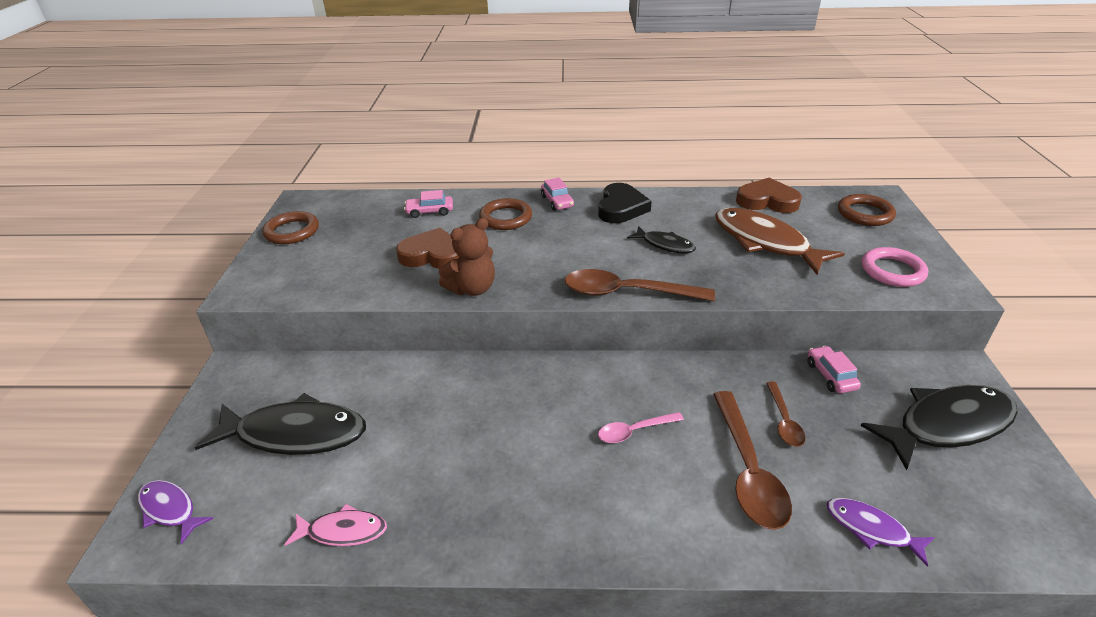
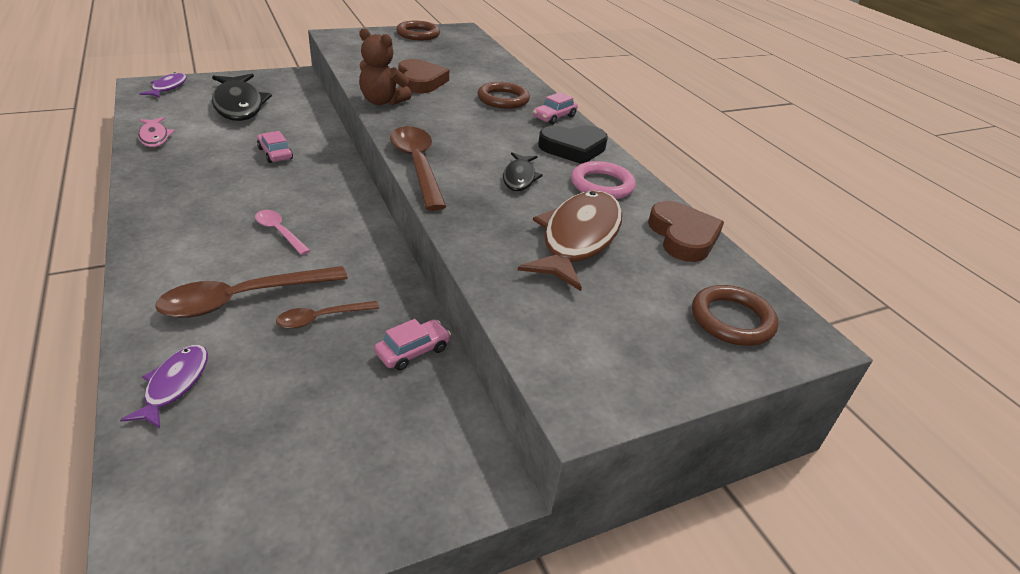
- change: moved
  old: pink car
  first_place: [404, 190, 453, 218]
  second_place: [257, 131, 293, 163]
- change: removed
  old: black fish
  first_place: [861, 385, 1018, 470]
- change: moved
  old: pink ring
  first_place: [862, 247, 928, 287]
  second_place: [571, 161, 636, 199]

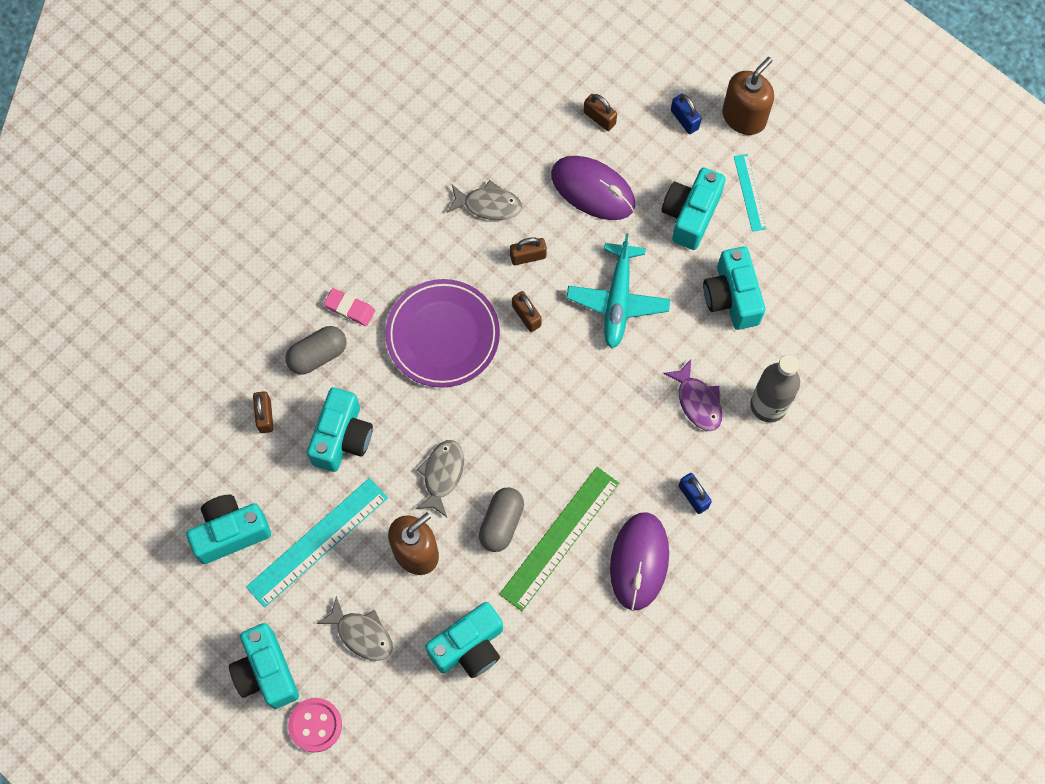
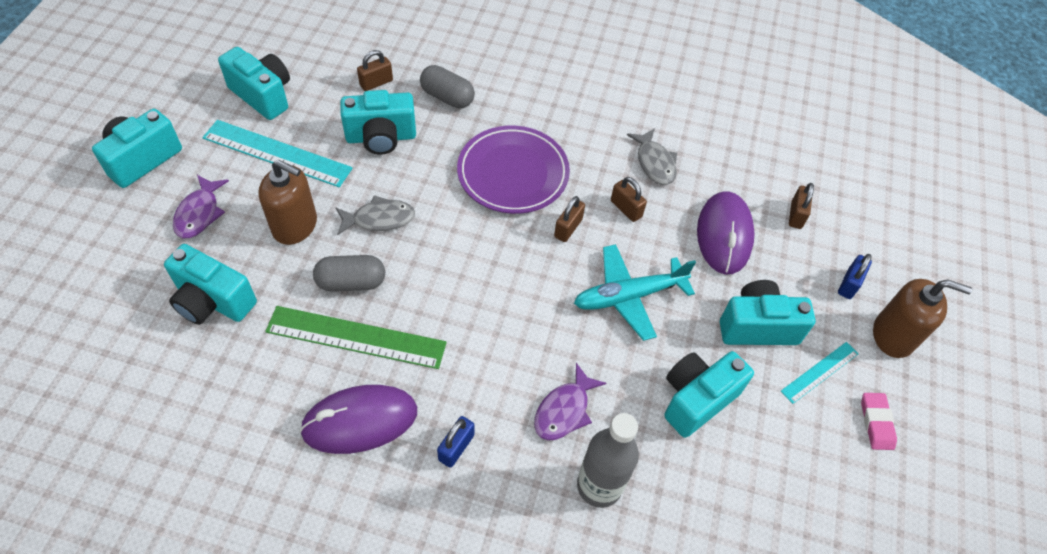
- change: removed
  old: pink shirt button
  first_place: [288, 698, 342, 753]
- change: recoloured
  old: gray fish
  new: purple fish
  first_place: [316, 596, 393, 661]
  second_place: [173, 175, 229, 238]
- change: moved
  old: pink pencil eraser
  first_place: [324, 288, 375, 326]
  second_place: [861, 393, 897, 450]

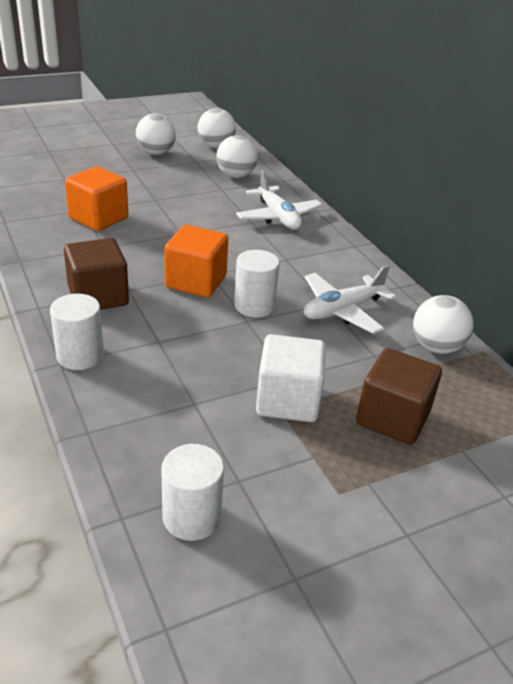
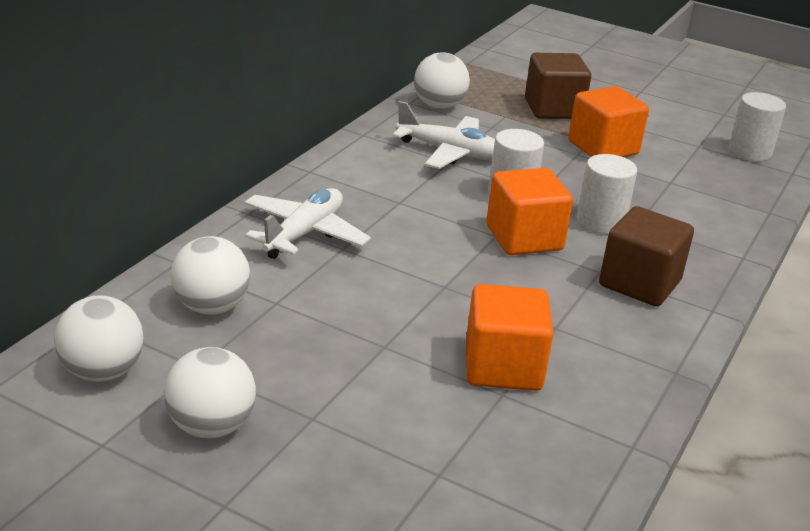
- change: moved
  old: white cylinder shape
  first_place: [50, 294, 104, 370]
  second_place: [577, 154, 637, 234]
- change: recoloured
  old: white block
  new: orange block
  first_place: [256, 334, 326, 422]
  second_place: [568, 86, 649, 157]

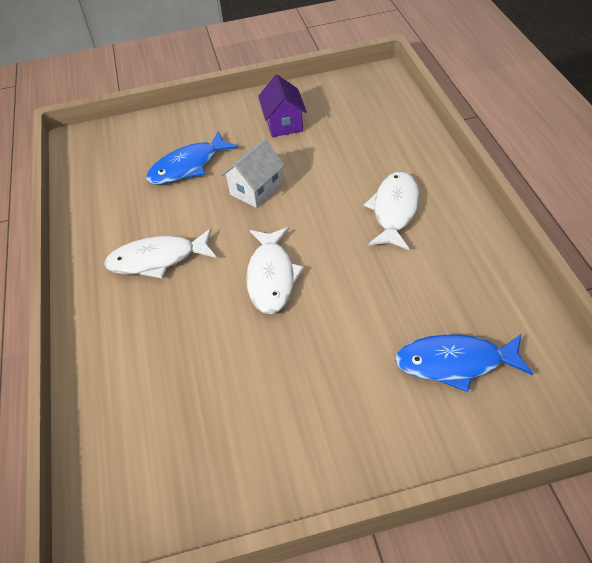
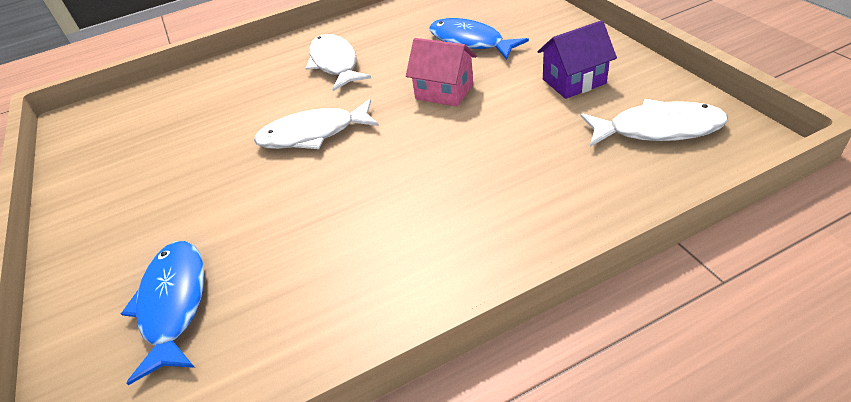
- change: recoloured
  old: white house
  new: pink house
  first_place: [221, 139, 285, 208]
  second_place: [406, 38, 477, 107]
- change: moved
  old: white fish
  first_place: [364, 171, 419, 250]
  second_place: [580, 99, 728, 147]

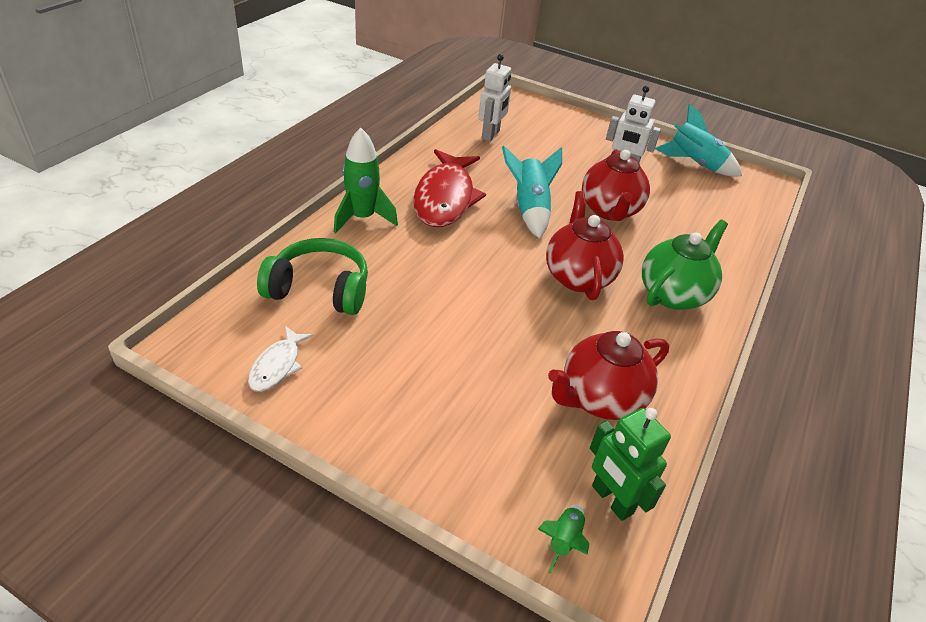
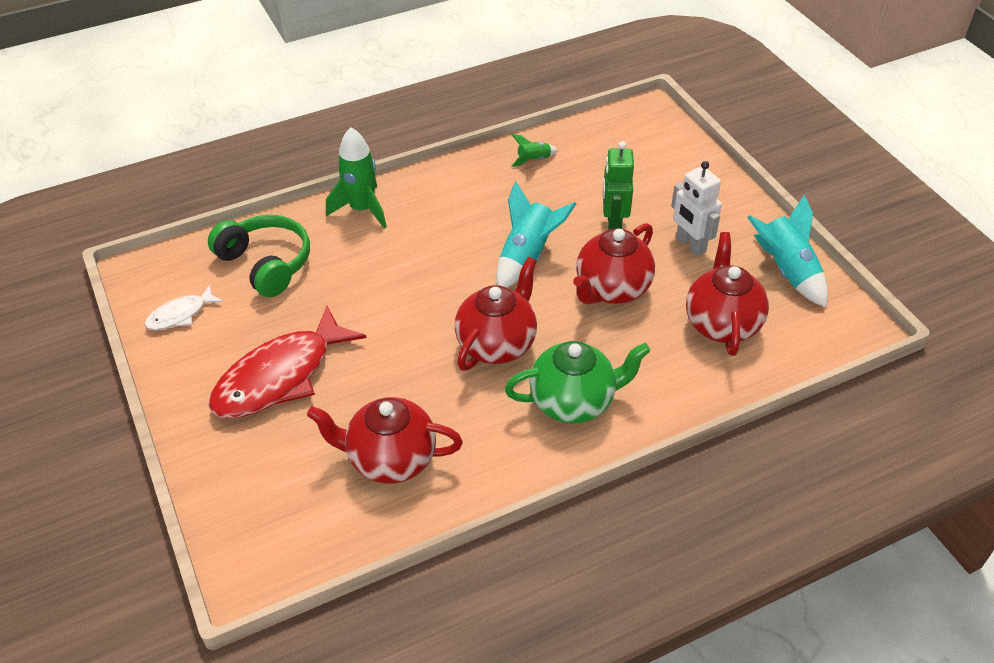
- change: moved
  old: scarlet fish
  first_place: [413, 149, 486, 227]
  second_place: [208, 306, 366, 418]
- change: removed
  old: white robot figure
  first_place: [478, 54, 511, 141]
- change: moved
  old: green spaceship
  first_place: [538, 505, 589, 574]
  second_place: [512, 134, 558, 167]
- change: moved
  old: green robot figure
  first_place: [590, 408, 671, 521]
  second_place: [603, 141, 634, 230]
- change: added
  new: scarlet tea pot
  second_place: [686, 232, 769, 356]

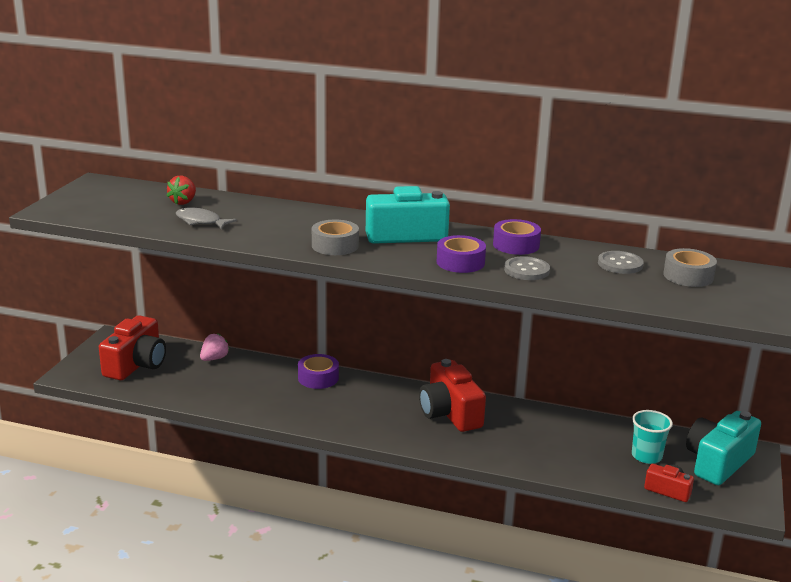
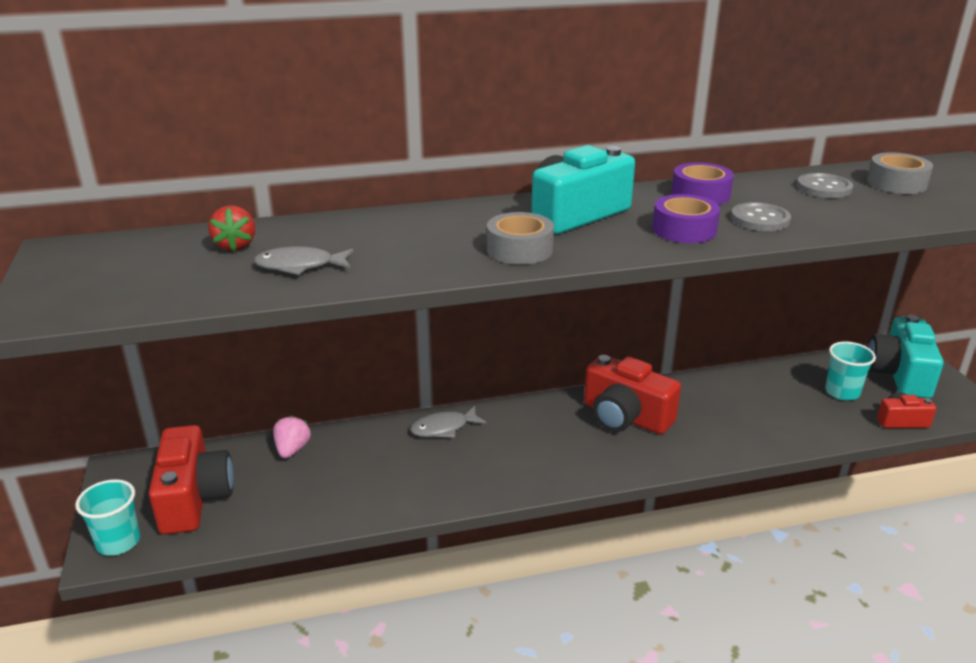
- change: replaced
  old: purple tape
  new: gray fish
  first_place: [298, 354, 339, 389]
  second_place: [410, 406, 486, 438]
- change: added
  new: teal tumbler
  second_place: [75, 479, 140, 556]

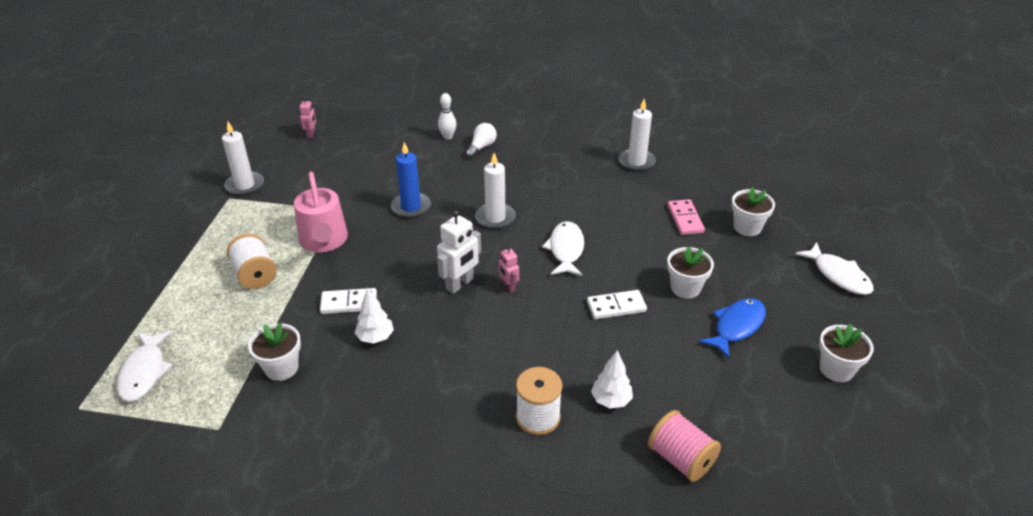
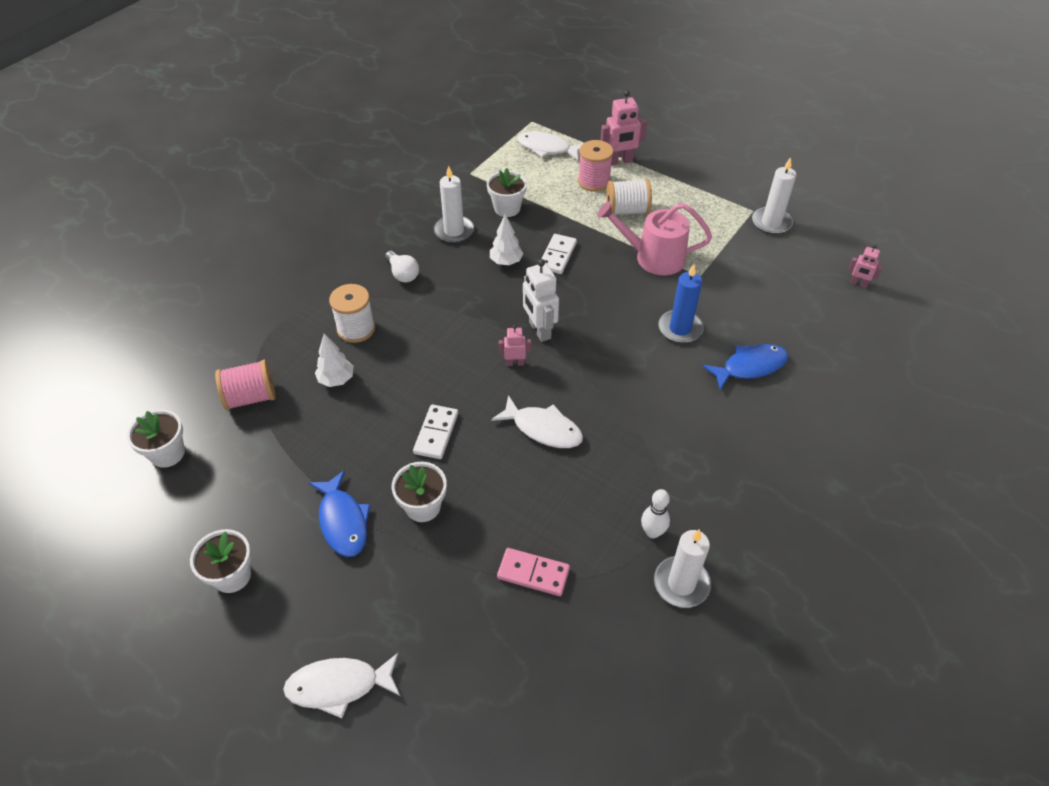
- change: moved
  old: white skittle
  first_place: [438, 93, 457, 140]
  second_place: [641, 489, 670, 538]
- change: moved
  old: white bulb
  first_place: [466, 123, 497, 158]
  second_place: [385, 251, 419, 283]
- change: moved
  old: white wax candle
  first_place: [475, 153, 516, 229]
  second_place: [434, 166, 474, 243]
- change: moved
  old: white flower pot
  first_place: [732, 187, 775, 236]
  second_place: [127, 409, 185, 468]
- change: added
  new: pink reel of thread
  second_place: [578, 140, 613, 192]
- change: added
  new: pink robot figure
  second_place: [600, 90, 647, 166]
- change: added
  new: cobalt fish
  second_place: [702, 344, 789, 390]

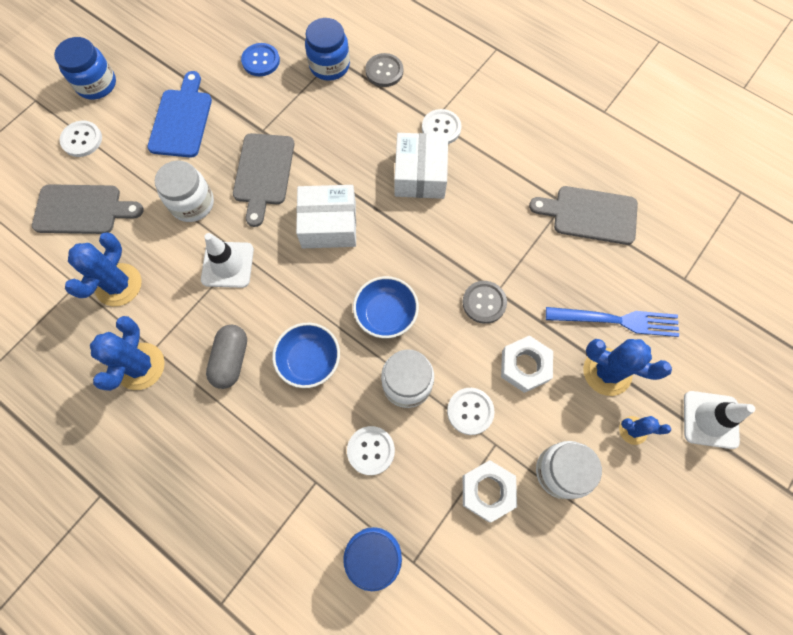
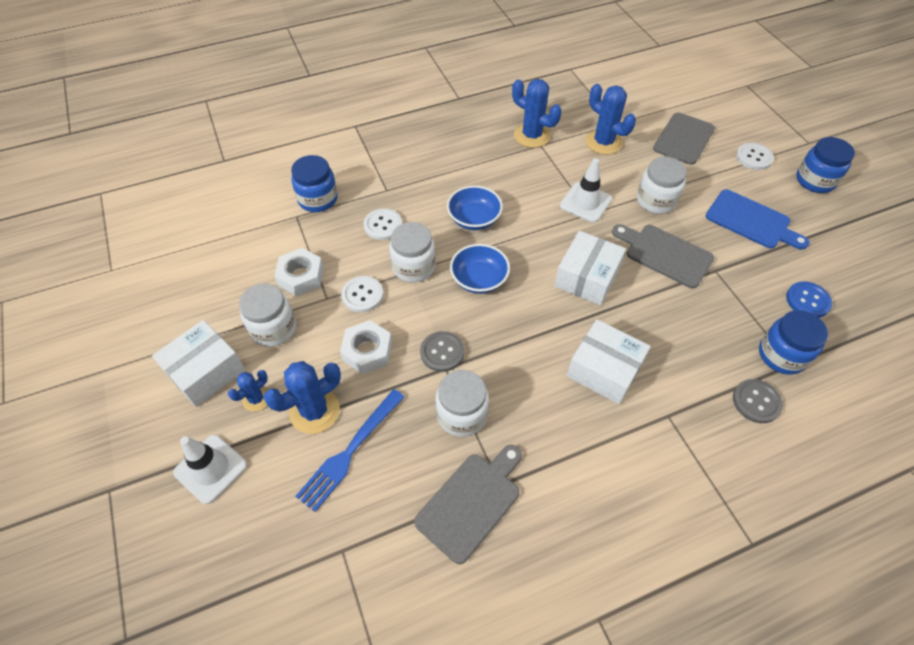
- change: removed
  old: gray pill shape
  first_place: [206, 325, 247, 389]
- change: removed
  old: white shirt button
  first_place: [422, 109, 461, 144]
- change: added
  new: white box
  second_place: [152, 320, 245, 407]
- change: added
  new: white preserve jar
  second_place: [435, 370, 489, 437]

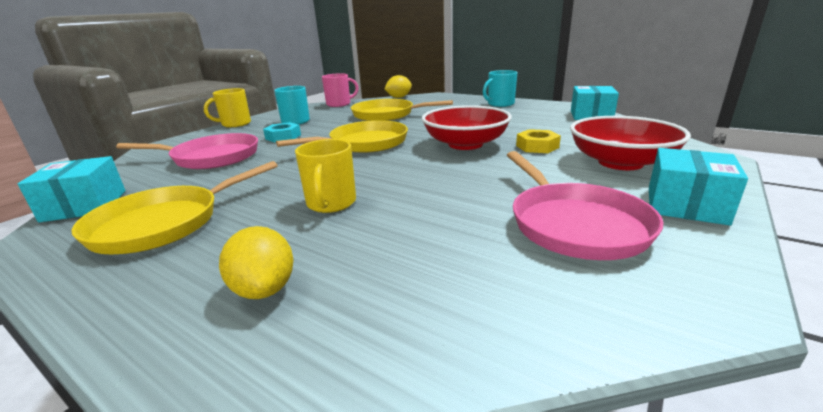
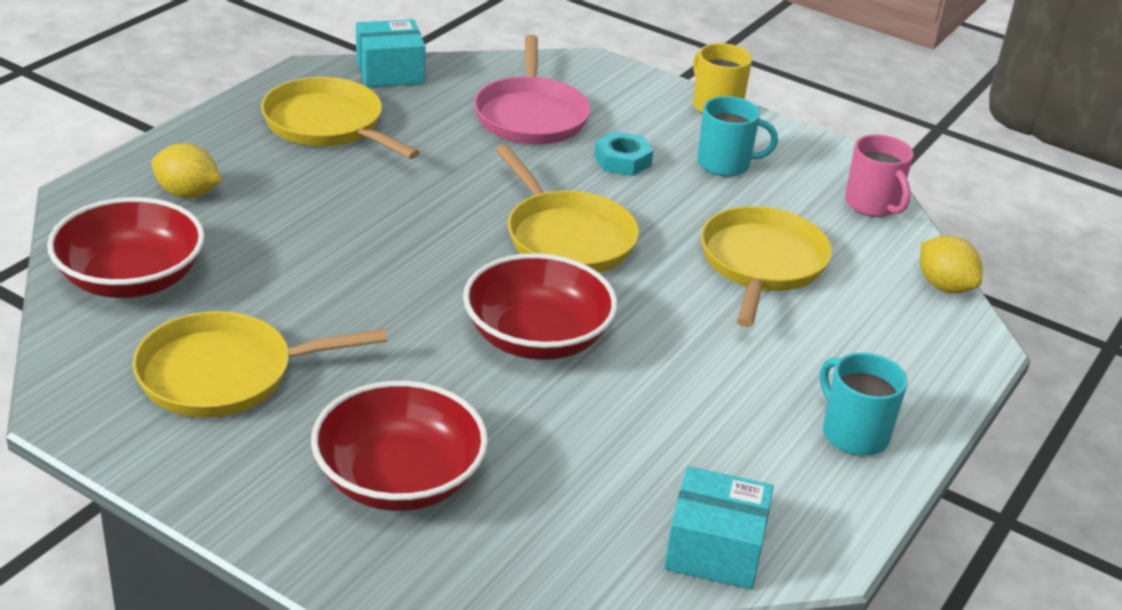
- change: turned
  old: bright yellow toy lemon
  first_place: [219, 226, 293, 299]
  second_place: [151, 143, 222, 198]
  degrees: 45
- change: removed
  old: bright yellow mug
  first_place: [295, 139, 356, 213]
- change: recoloured
  old: pink frying pan
  new: bright yellow frying pan
  first_place: [507, 151, 664, 260]
  second_place: [132, 311, 388, 418]
- change: removed
  old: bright yellow nut
  first_place: [516, 129, 561, 153]
- change: removed
  old: teal box
  first_place: [649, 148, 748, 225]
- change: added
  new: scarlet deep dish
  second_place: [47, 197, 205, 298]

